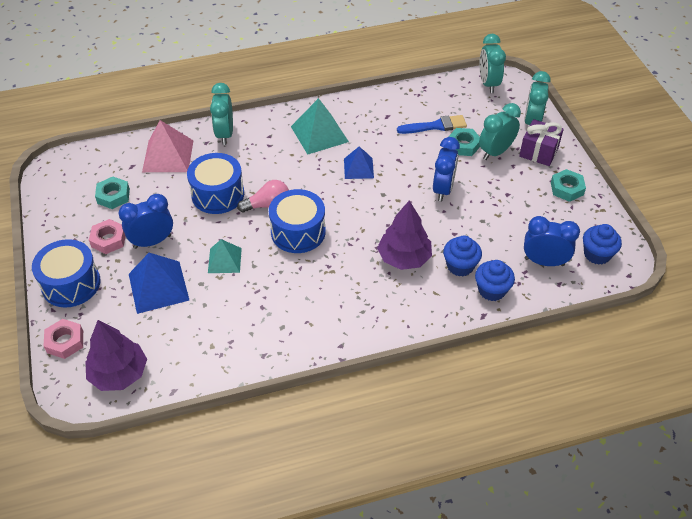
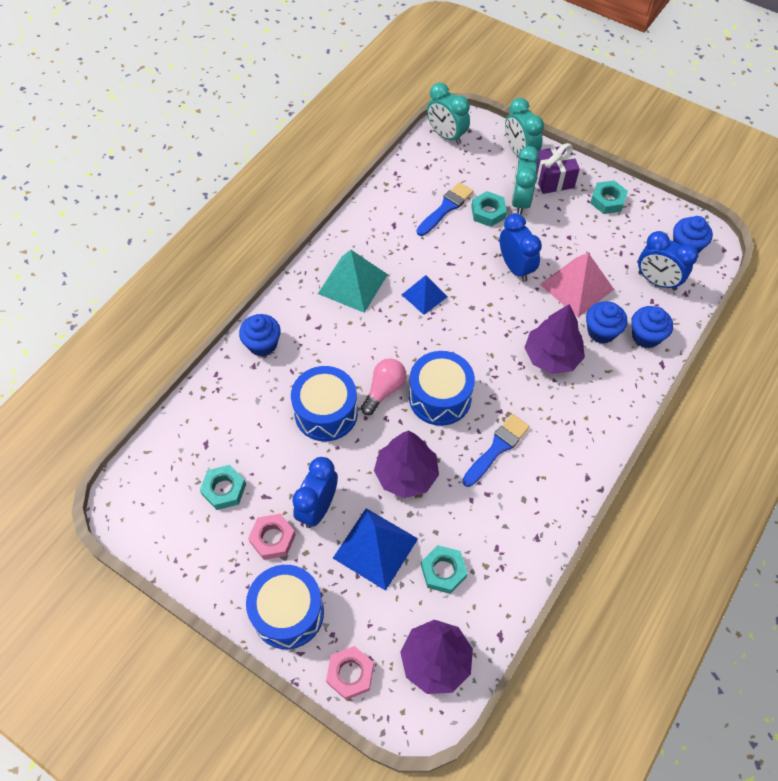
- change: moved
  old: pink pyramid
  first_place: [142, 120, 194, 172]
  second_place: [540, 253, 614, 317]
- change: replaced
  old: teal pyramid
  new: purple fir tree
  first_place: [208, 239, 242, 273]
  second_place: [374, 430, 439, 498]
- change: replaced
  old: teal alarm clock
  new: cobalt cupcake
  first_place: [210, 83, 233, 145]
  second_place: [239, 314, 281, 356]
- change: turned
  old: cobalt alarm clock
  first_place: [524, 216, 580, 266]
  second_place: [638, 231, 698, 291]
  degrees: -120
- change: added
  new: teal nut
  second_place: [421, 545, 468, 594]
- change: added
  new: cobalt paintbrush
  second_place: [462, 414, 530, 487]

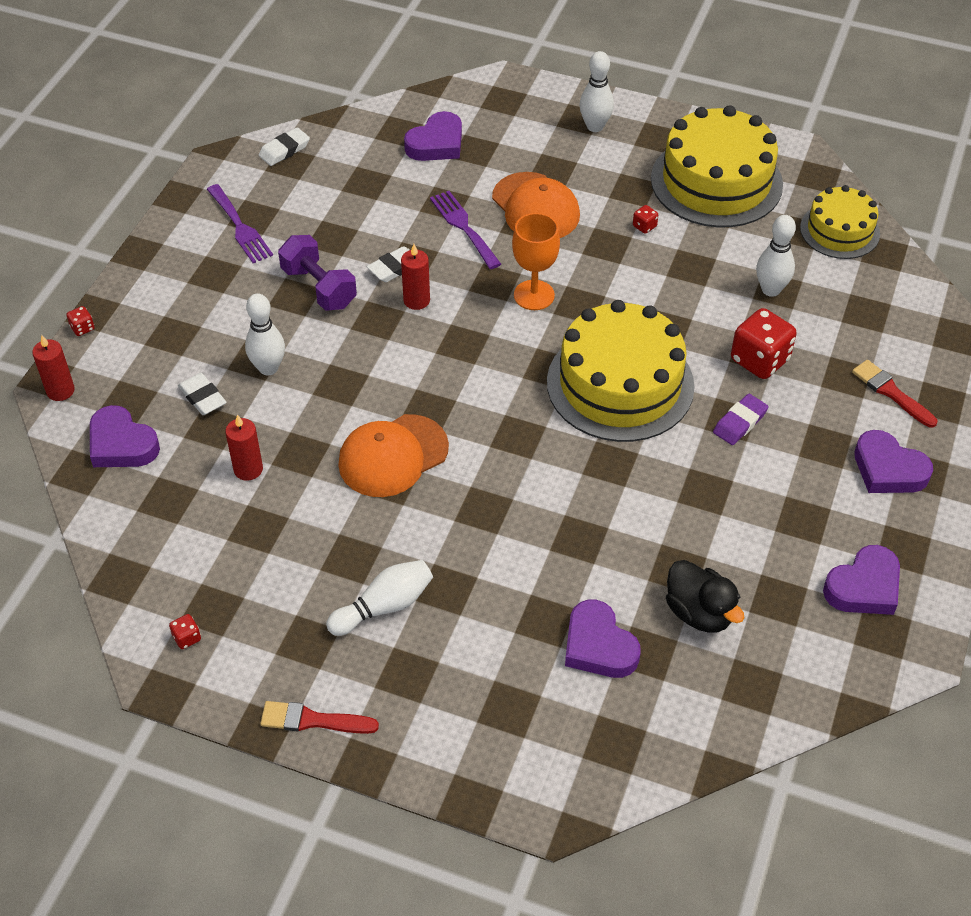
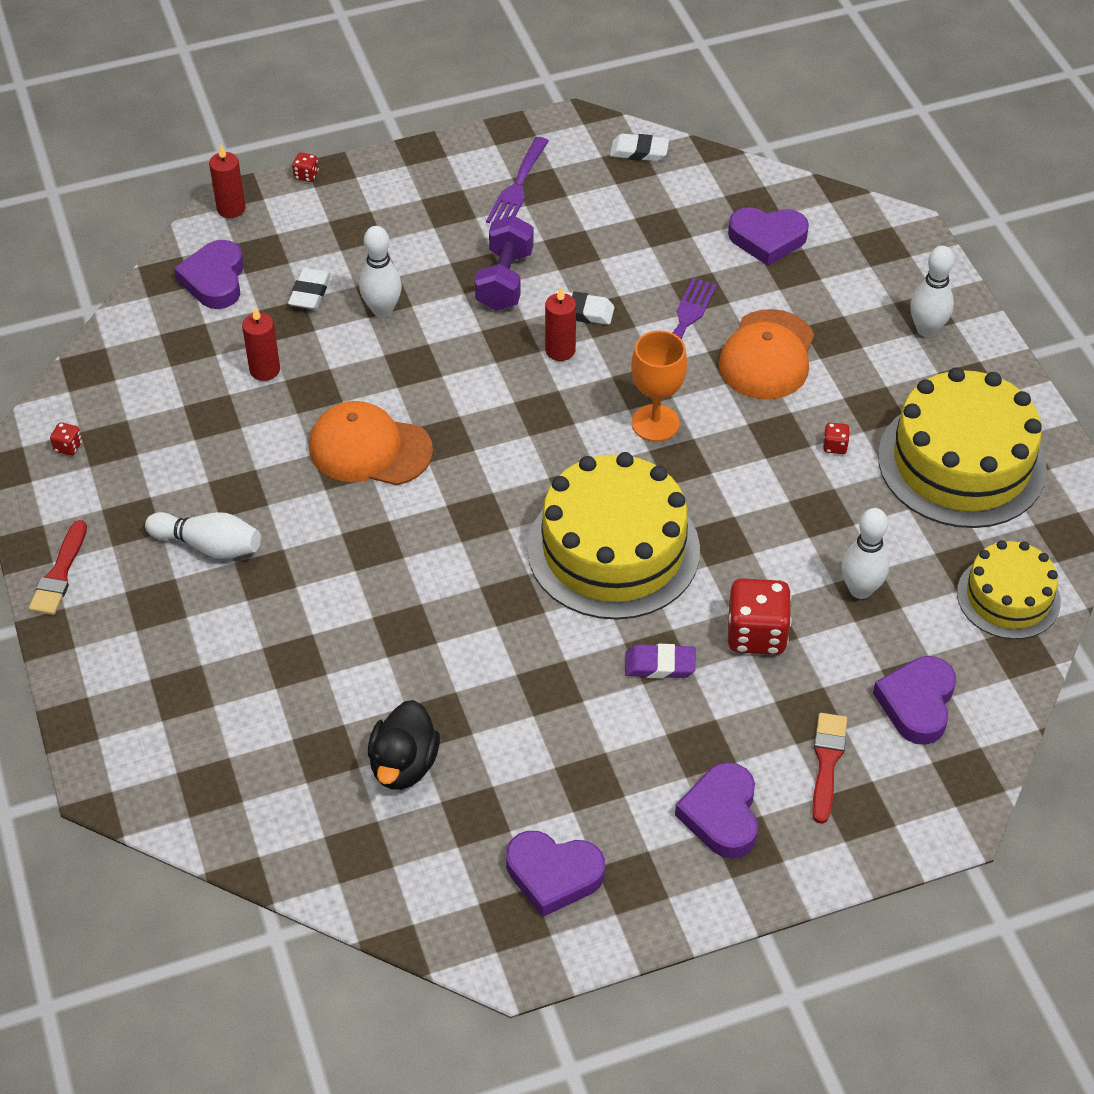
- change: turned
  old: scarlet paintbrush
  first_place: [260, 701, 379, 734]
  second_place: [29, 520, 87, 615]
  degrees: -135
- change: moved
  old: purple heart
  first_place: [565, 600, 641, 678]
  second_place: [873, 656, 956, 745]

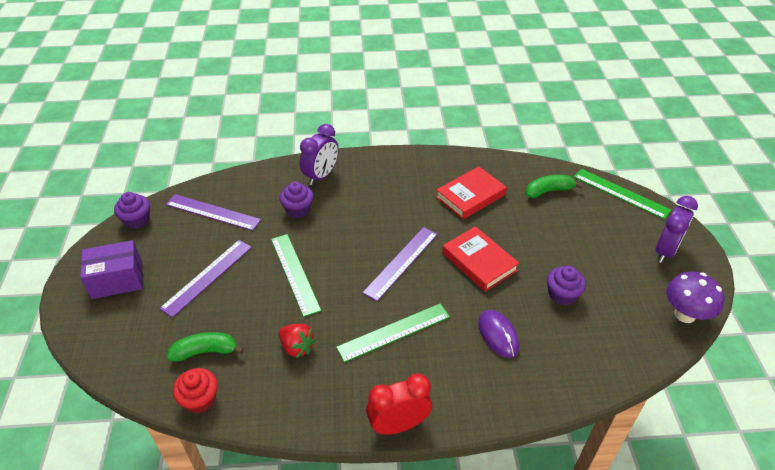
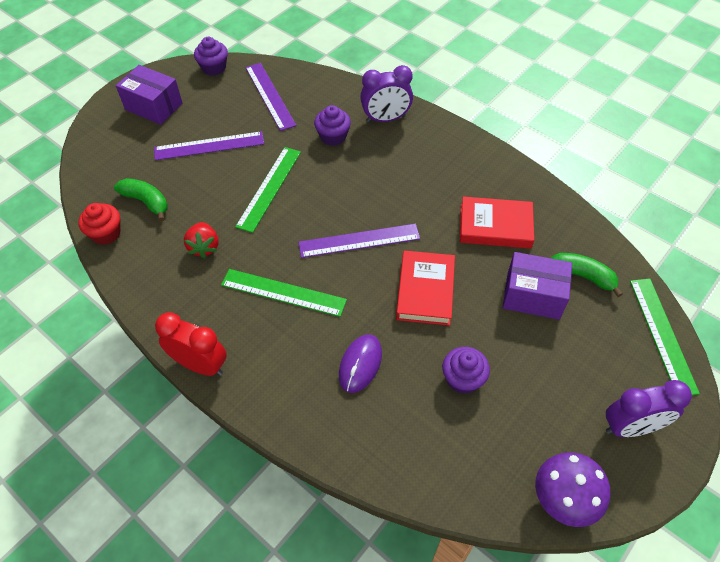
- change: added
  new: purple box
  second_place: [503, 252, 572, 320]

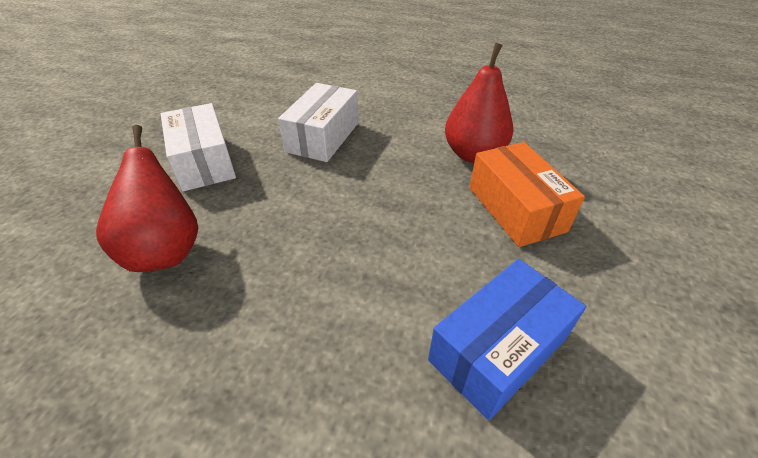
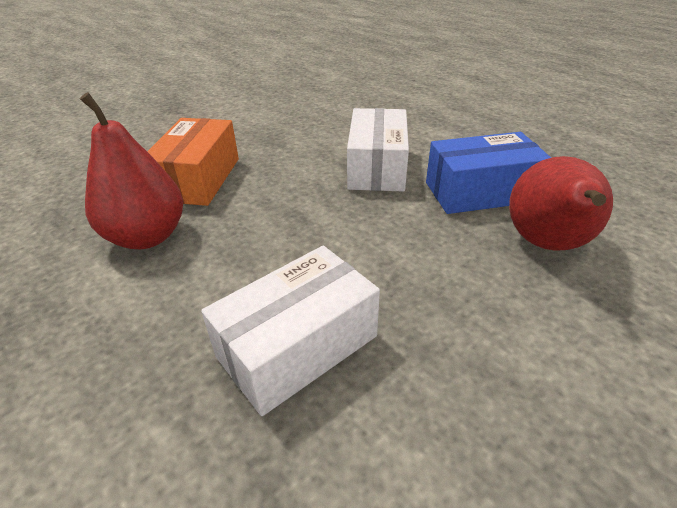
- change: moved
  old: white box
  first_place: [161, 103, 236, 192]
  second_place: [347, 108, 409, 192]
- change: moved
  old: cobalt box
  first_place: [428, 259, 586, 420]
  second_place: [426, 132, 551, 214]

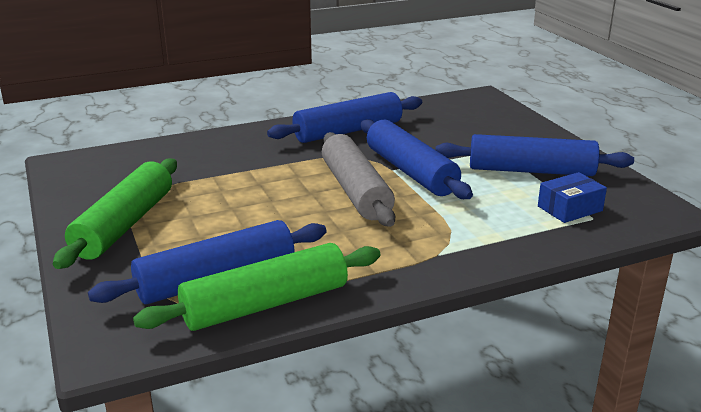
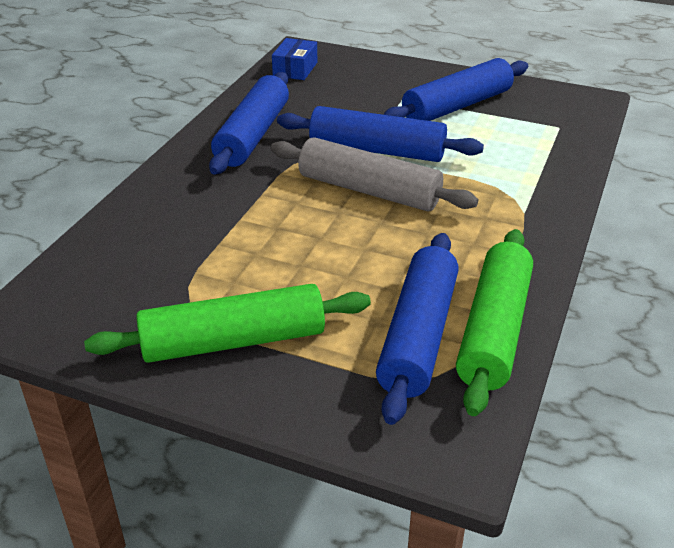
- change: turned
  old: green pastry roller
  first_place: [53, 158, 177, 269]
  second_place: [84, 284, 371, 363]
  degrees: -75
- change: moved
  old: cobalt box
  first_place: [538, 172, 607, 223]
  second_place: [272, 38, 317, 80]

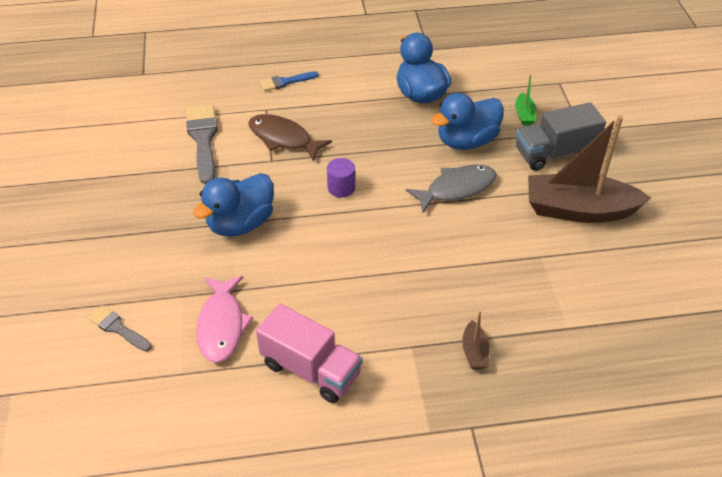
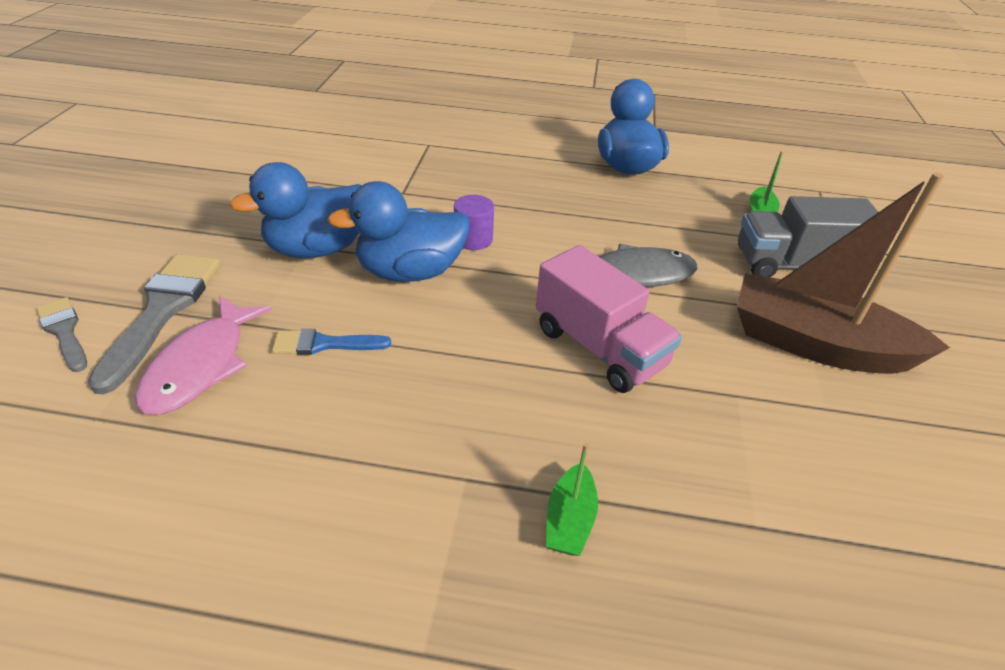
- change: moved
  old: gray paintbrush
  first_place: [186, 105, 218, 184]
  second_place: [88, 254, 220, 395]
- change: removed
  old: dark brown fish
  first_place: [248, 114, 332, 161]
- change: moved
  old: pink toy truck
  first_place: [256, 304, 362, 403]
  second_place: [536, 245, 682, 393]
- change: moved
  old: cobalt paintbrush
  first_place: [260, 71, 319, 91]
  second_place: [272, 329, 391, 355]
- change: moved
  old: cobalt rubber duck
  first_place: [431, 93, 504, 150]
  second_place: [327, 181, 470, 282]
- change: recoloured
  old: dark brown boat
  new: green boat
  first_place: [462, 310, 489, 369]
  second_place: [546, 443, 598, 556]

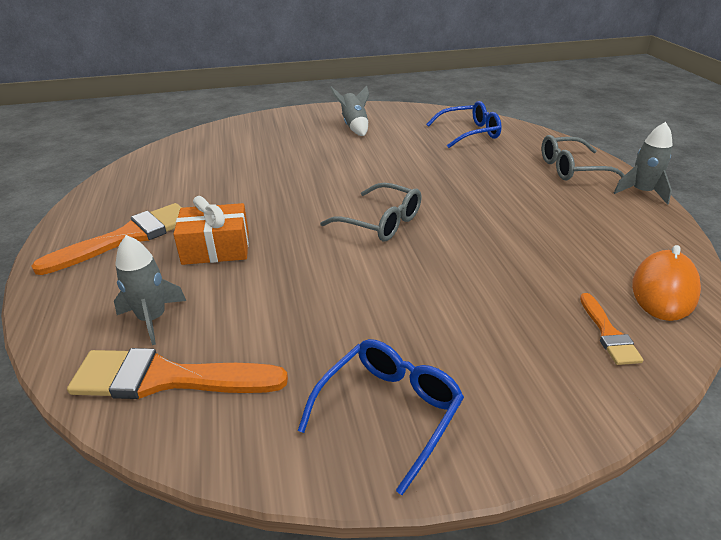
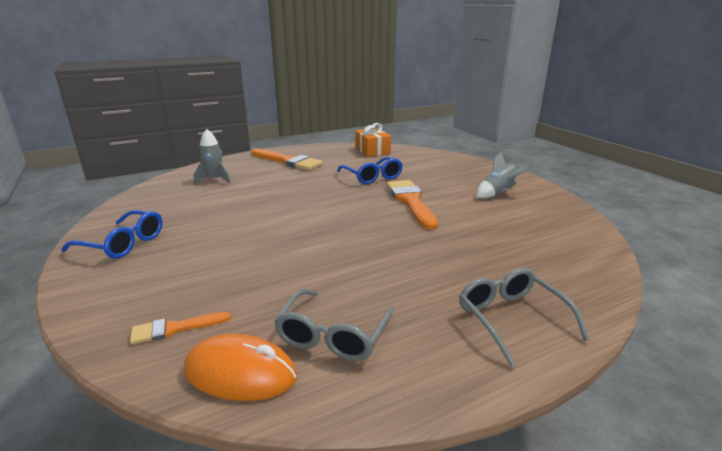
- change: moved
  old: orange paintbrush
  first_place: [67, 348, 288, 399]
  second_place: [387, 180, 438, 230]
- change: moved
  old: orange gift
  first_place: [173, 196, 249, 265]
  second_place: [355, 123, 391, 157]
- change: moved
  old: gray spectacles
  first_place: [320, 183, 422, 242]
  second_place: [274, 289, 394, 361]
- change: moved
  old: cobalt spectacles
  first_place: [426, 101, 502, 148]
  second_place: [337, 157, 403, 184]
- change: removed
  old: gray spaceship
  first_place: [614, 122, 673, 205]

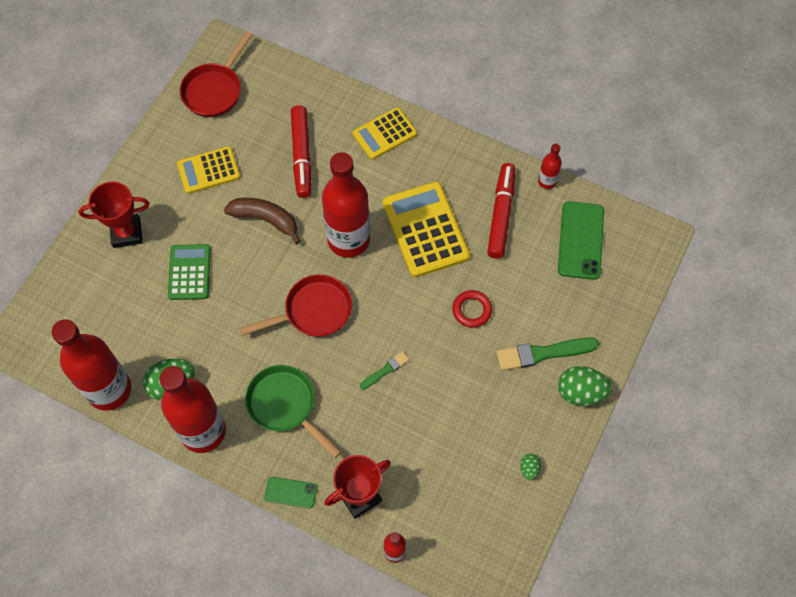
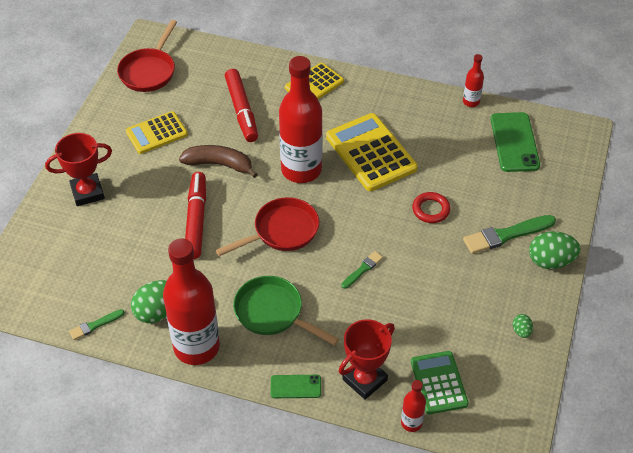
- change: replaced
  old: scarlet bottle
  new: green paintbrush
  first_place: [52, 319, 131, 411]
  second_place: [69, 309, 125, 340]
- change: moved
  old: green pocket calculator
  first_place: [168, 244, 211, 300]
  second_place: [411, 351, 469, 414]
- change: moved
  old: scarlet marker
  first_place: [487, 163, 515, 259]
  second_place: [185, 172, 206, 259]

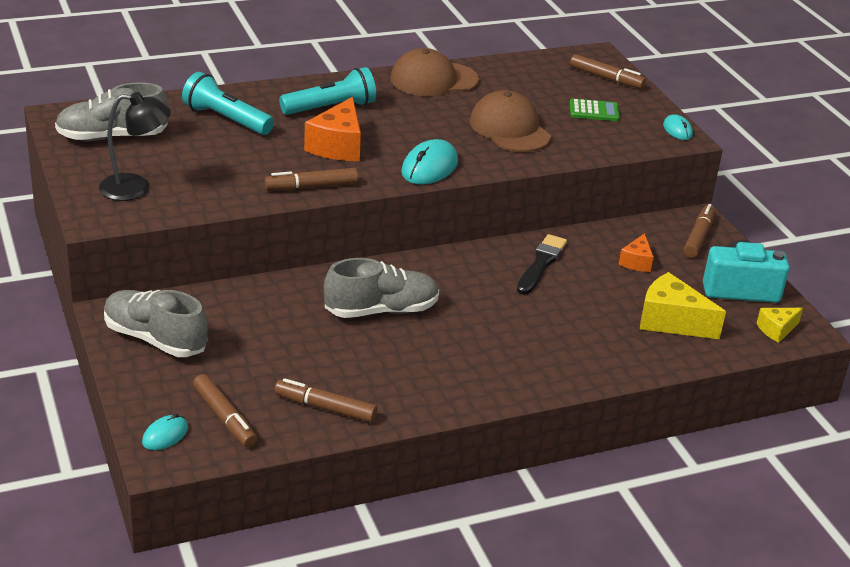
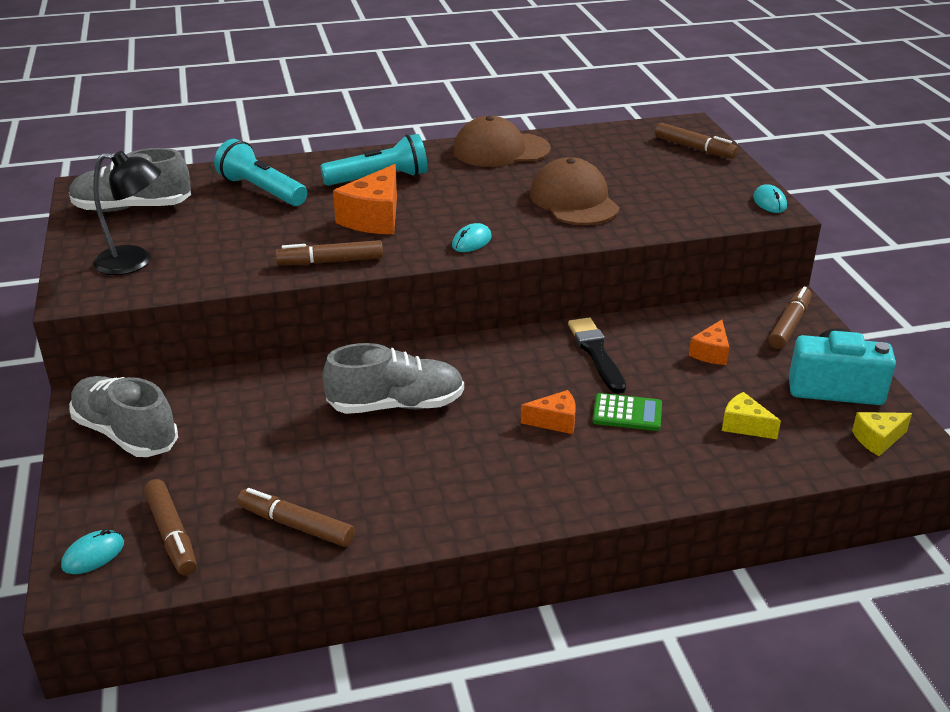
- change: resized
  old: teal mouse
  first_place: [401, 139, 458, 184]
  second_place: [452, 223, 492, 252]
  factor: 0.58
- change: turned
  old: black paintbrush
  first_place: [517, 234, 567, 295]
  second_place: [568, 318, 626, 394]
  degrees: -45
- change: moved
  old: green pocket calculator
  first_place: [570, 99, 620, 121]
  second_place: [593, 393, 662, 431]
- change: resized
  old: bright yellow cheese wedge
  first_place: [640, 272, 726, 339]
  second_place: [722, 392, 781, 439]
  factor: 0.56
- change: added
  new: orange cheese wedge
  second_place: [521, 390, 576, 434]

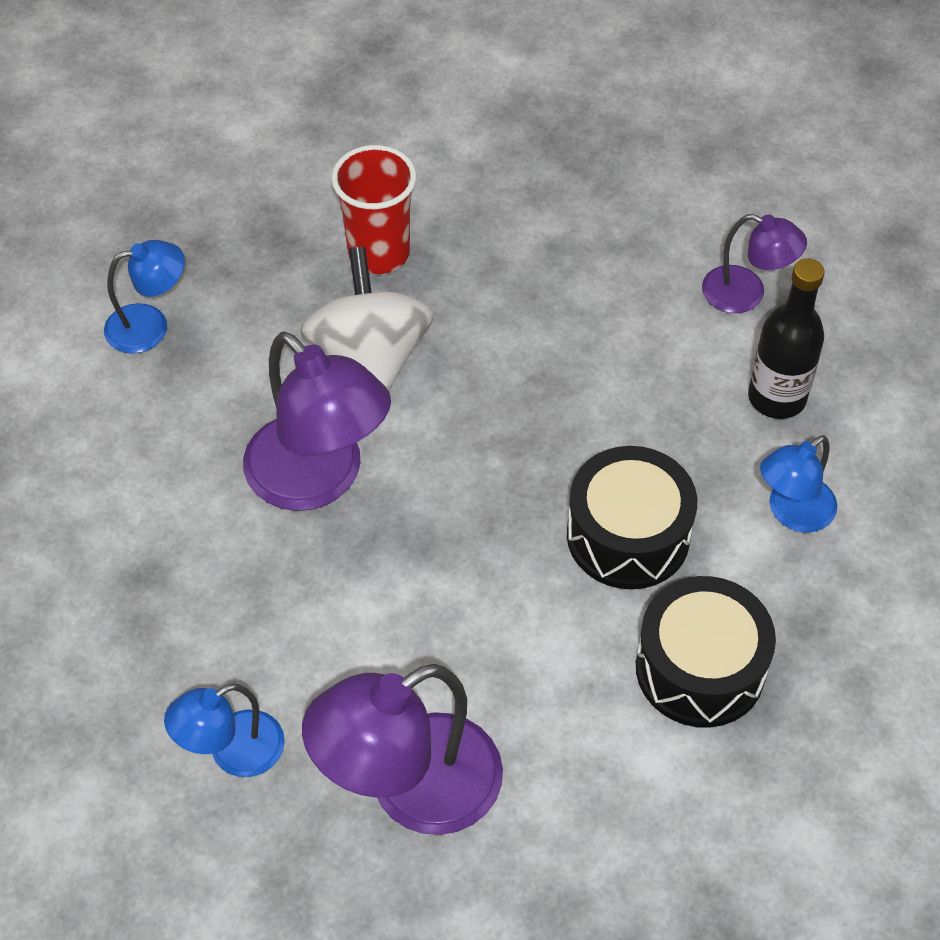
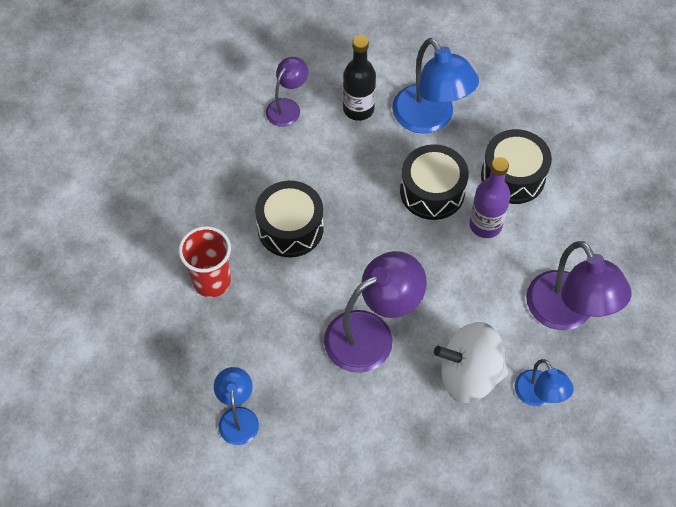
- change: moved
  old: white spinning top
  first_place: [300, 246, 434, 391]
  second_place: [434, 322, 508, 403]
- change: resized
  old: cobalt reading lamp
  first_place: [760, 435, 837, 533]
  second_place: [392, 38, 479, 134]
  factor: 1.77
- change: added
  new: black drum
  second_place: [255, 181, 324, 257]
- change: added
  new: purple bottle
  second_place: [469, 157, 511, 238]

